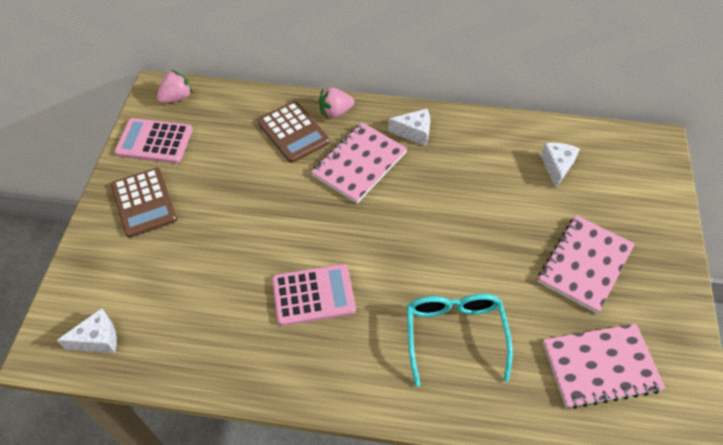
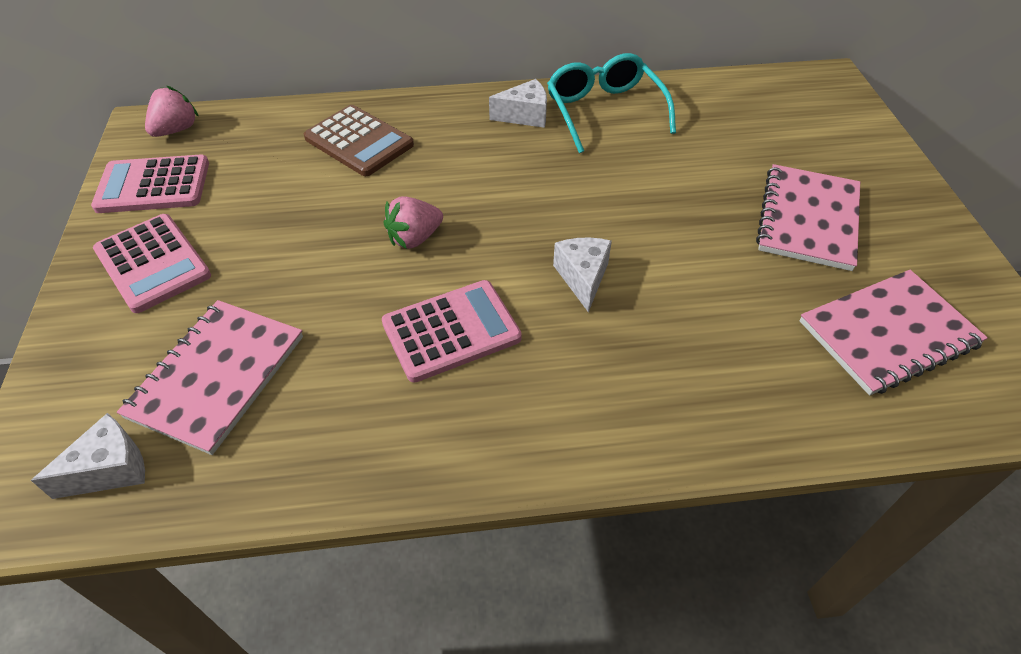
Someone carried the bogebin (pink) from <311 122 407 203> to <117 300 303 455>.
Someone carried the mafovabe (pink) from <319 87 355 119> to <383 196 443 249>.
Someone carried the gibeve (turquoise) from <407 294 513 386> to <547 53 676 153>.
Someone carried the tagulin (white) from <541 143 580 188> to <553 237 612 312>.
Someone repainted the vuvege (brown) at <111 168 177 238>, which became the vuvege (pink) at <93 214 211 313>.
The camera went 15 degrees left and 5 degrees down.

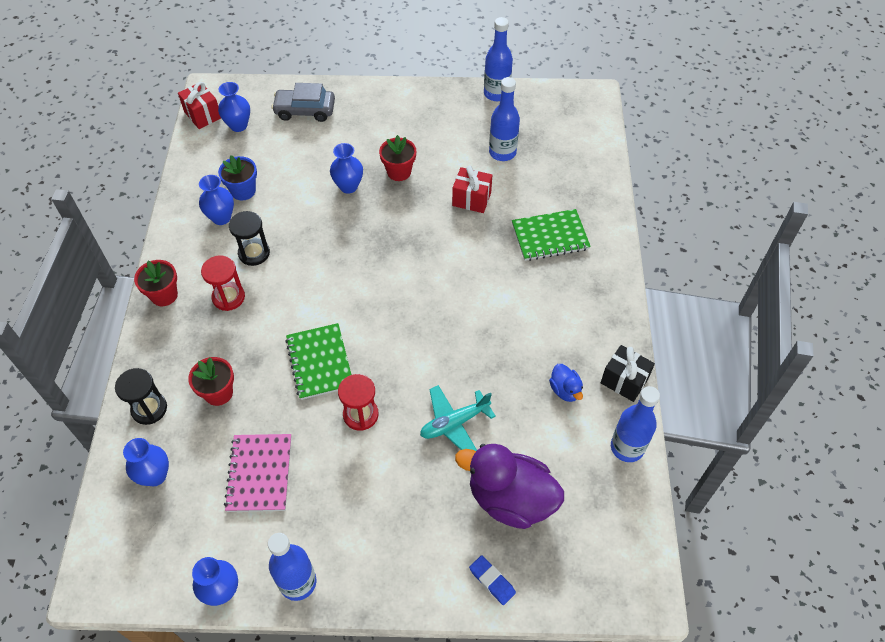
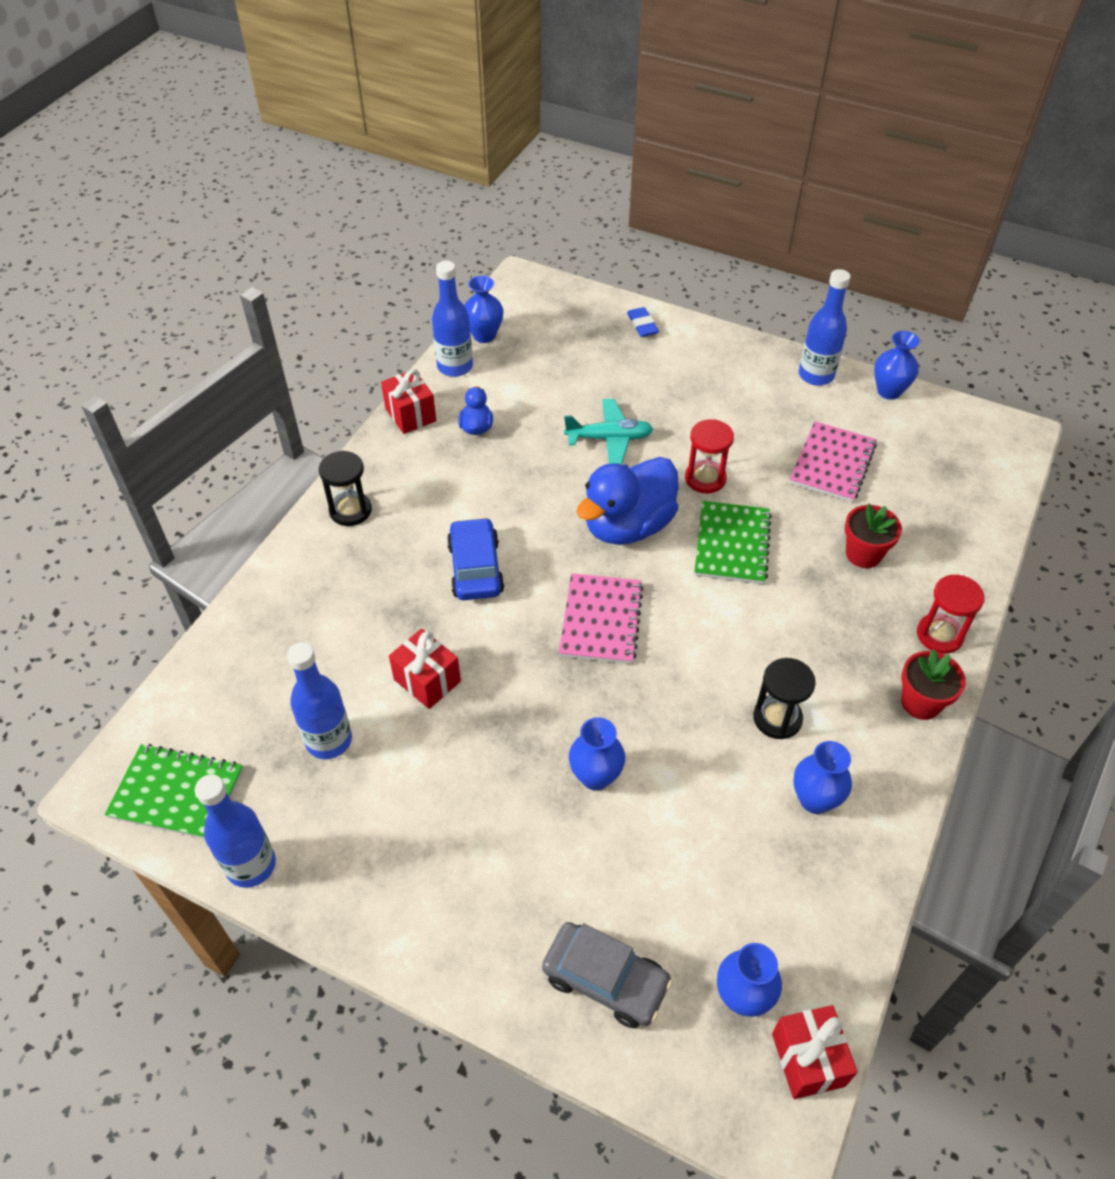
Someone took away the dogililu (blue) at <218 155 257 200>.
Someone took away the dogililu (red) at <379 135 416 181>.
Someone took away the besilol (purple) at <455 444 564 529>.
Someone put down the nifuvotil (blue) at <447 517 504 600>.
Someone put down the bogebin (pink) at <559 573 643 664>.
Someone put down the besilol (blue) at <576 457 679 545>.
Someone carried the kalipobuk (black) from <115 368 167 425> to <319 451 372 526>.
Someone carried the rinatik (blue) from <123 438 169 486> to <464 275 504 343>.
Someone carried the kalipobuk (red) from <201 255 245 311> to <917 575 984 654>.
Someone carried the bogebin (green) from <512 209 591 261> to <105 744 243 839>.
Someone repainted the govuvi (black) at <601 345 655 402>, which became the govuvi (red) at <381 369 436 434>.
The camera went 155 degrees left and 5 degrees down.

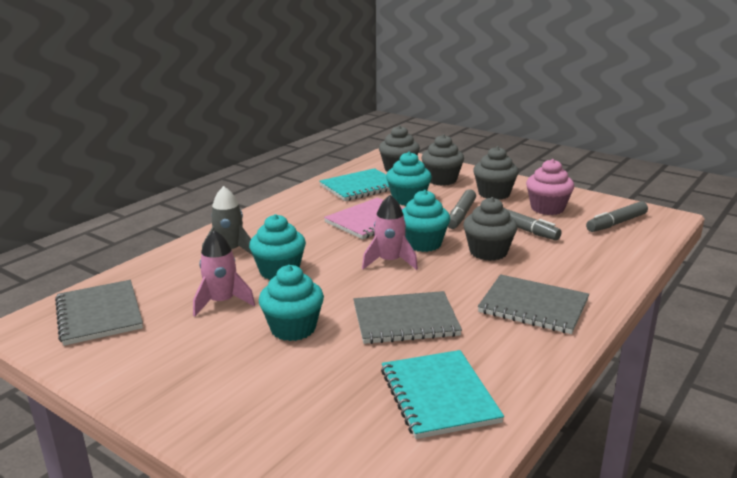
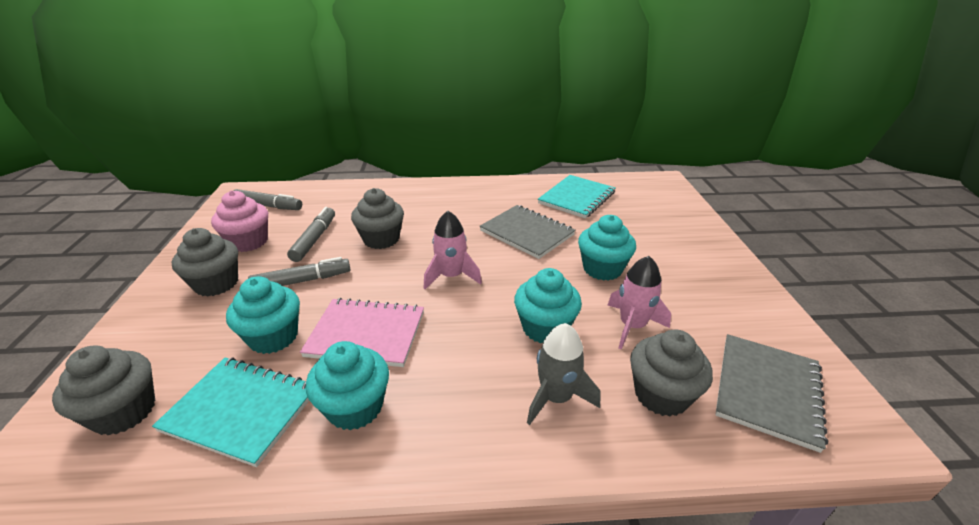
Someone took away the bogebin (grey) at <478 274 589 334>.
Someone carried the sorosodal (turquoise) from <402 190 450 252> to <306 341 389 430>.
Someone carried the sorosodal (grey) from <422 134 464 186> to <630 330 713 417>.
The camera went 130 degrees left and 10 degrees up.

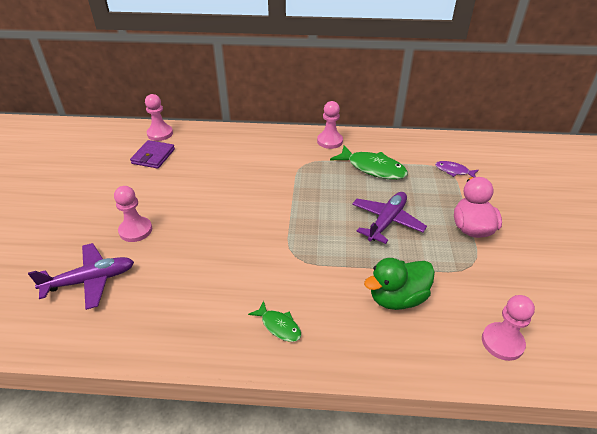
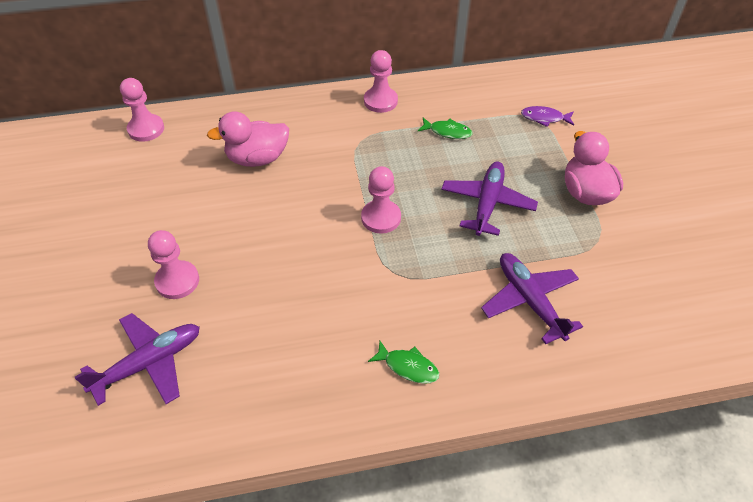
Someone took away the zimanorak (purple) at <130 140 175 169>.
Someone put down the besilol (pink) at <207 111 289 167>.
Someone carried the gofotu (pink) from <482 295 535 361> to <361 166 401 234>.
Someone swapped the besilol (green) at <364 258 435 310> for the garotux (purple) at <481 253 583 344>.
Someone scaled the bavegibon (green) at <330 145 408 180> by 0.54.
The camera went 15 degrees left and 10 degrees up.

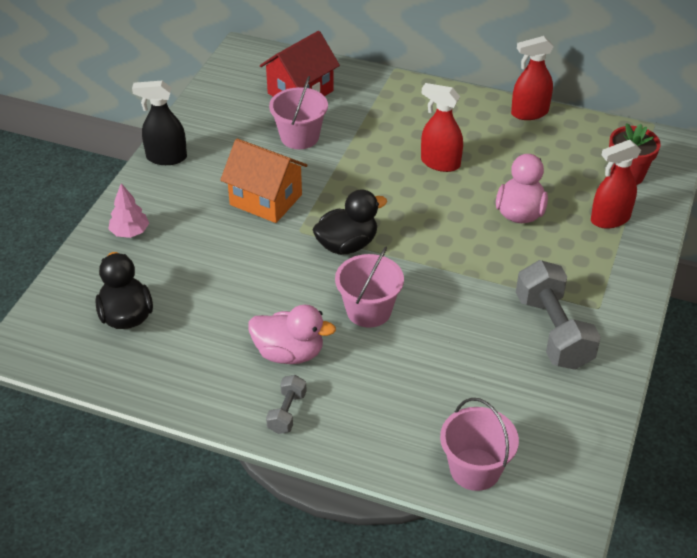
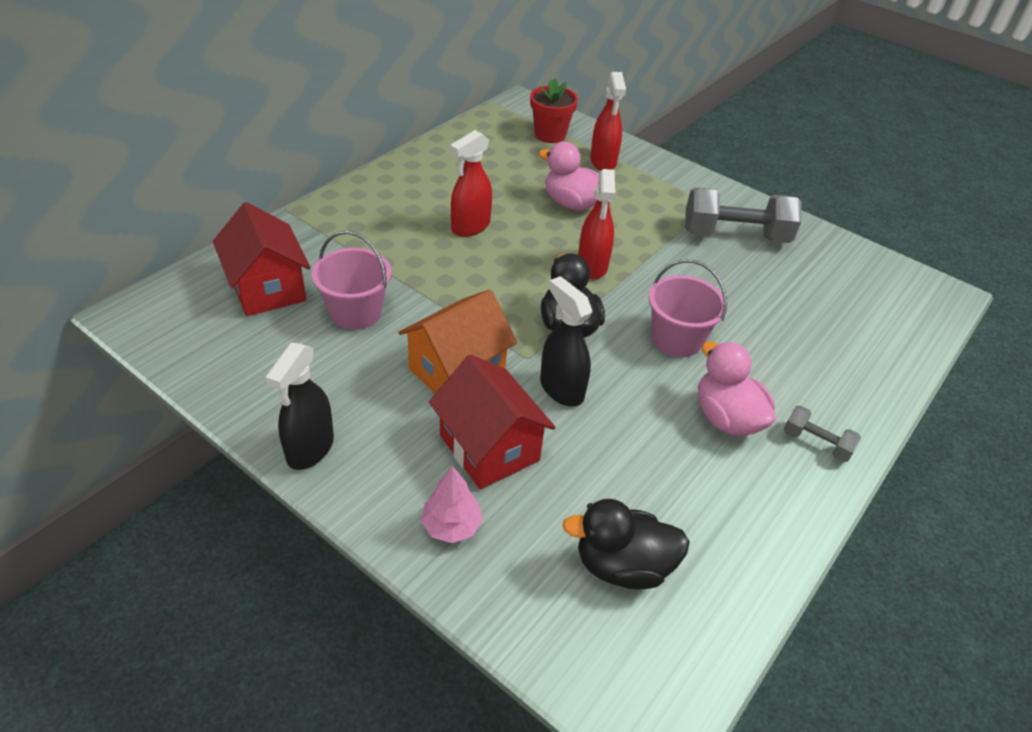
Someone took away the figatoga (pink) at <440 398 519 491>.
Someone put down the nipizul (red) at <429 355 556 489>.
Someone put down the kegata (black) at <540 276 592 406>.
Someone carried the kegata (red) from <511 36 554 120> to <578 169 615 279>.
Someone rotated the besilol (pink) at <248 305 336 364> by 60 degrees counterclockwise.
The camera went 75 degrees left and 0 degrees up.

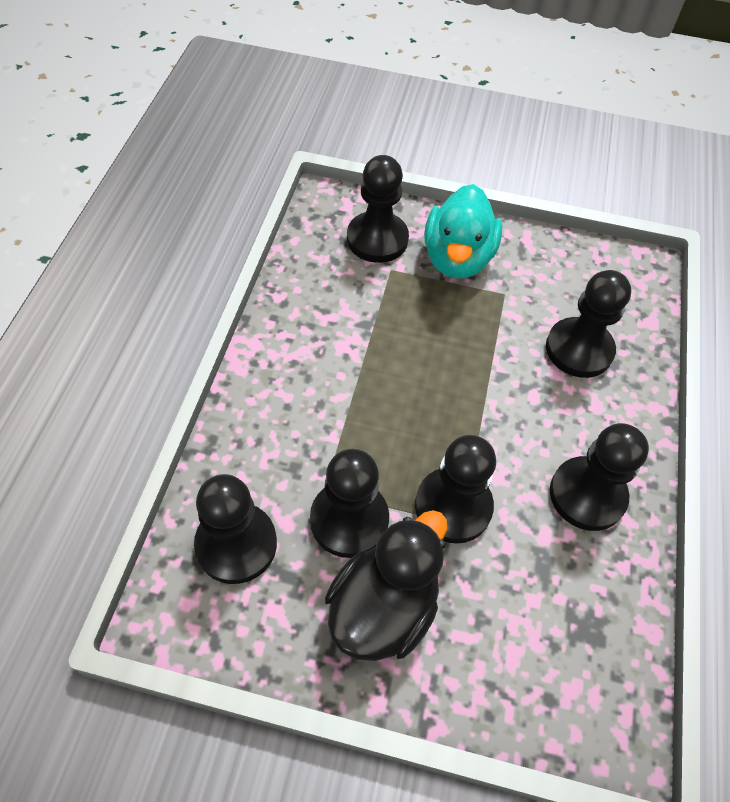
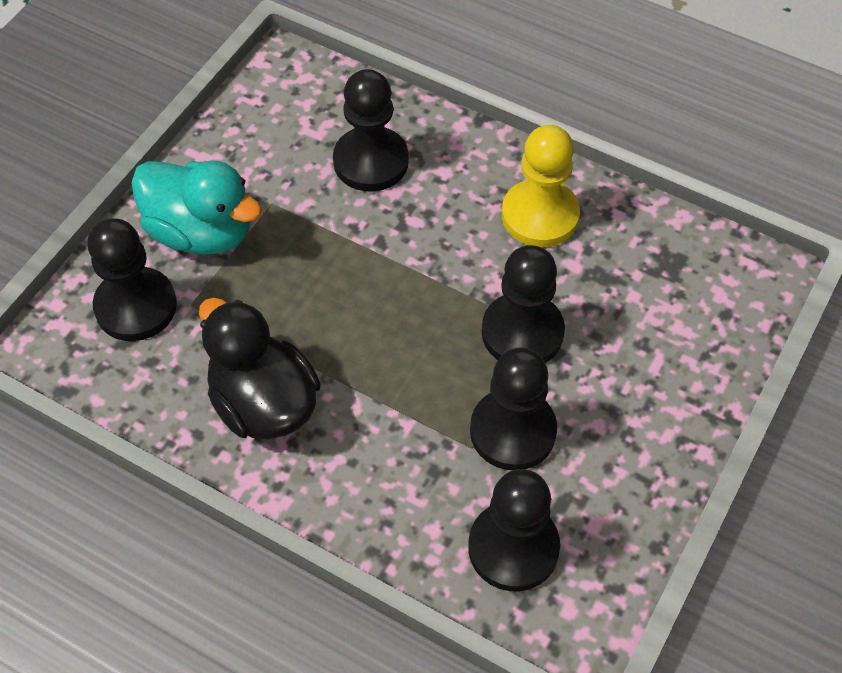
Someone carried the besilol (black) from <325 510 447 661> to <199 297 321 440>.
Someone repainted the gofotu (black) at <550 423 649 531>, which became the gofotu (yellow) at <502 125 580 247>.
The camera went 70 degrees left and 0 degrees up.

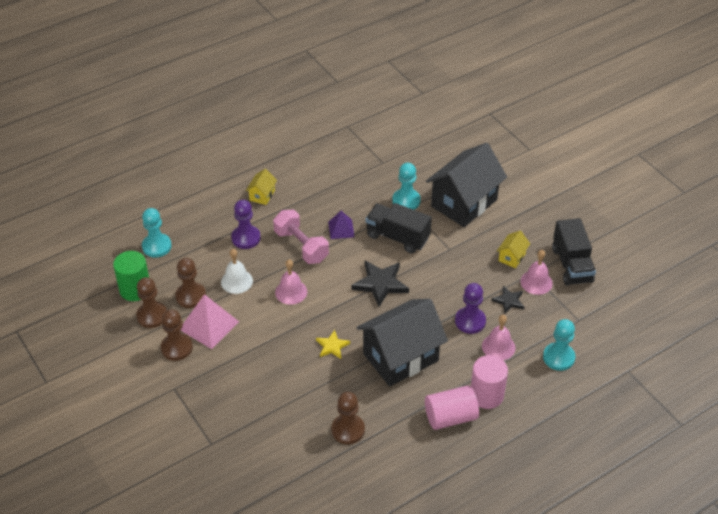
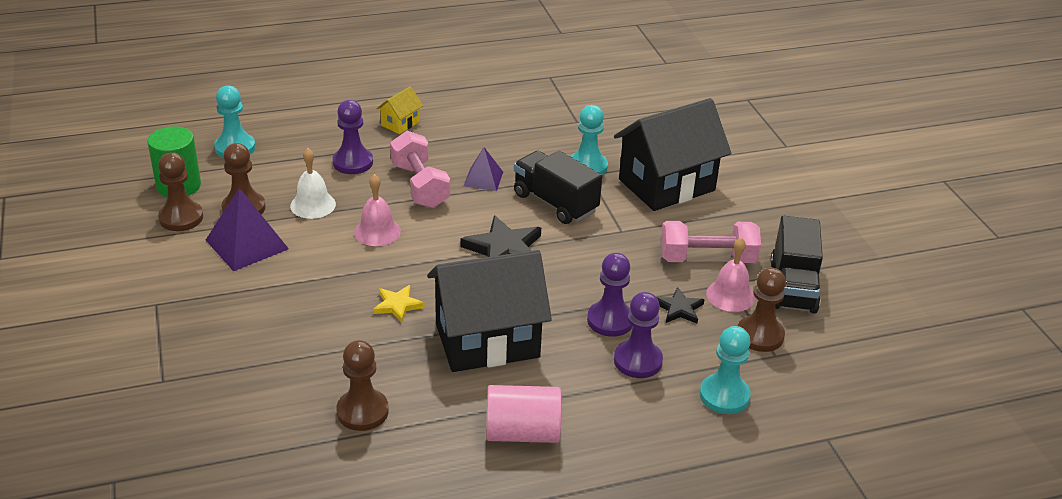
Someone took away the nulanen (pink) at <471 355 508 409>.
Someone carried the gofotu (brown) from <161 309 193 361> to <738 268 786 352>.
Someone swapped the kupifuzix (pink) at <482 315 516 360> for the gofotu (purple) at <614 292 663 378>.
Someone swapped the nipizul (yellow) at <497 231 530 268> for the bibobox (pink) at <661 221 761 263>.
Someone repainted the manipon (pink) at <181 294 239 349>, which became the manipon (purple) at <206 188 289 271>.
The camera went 15 degrees right and 10 degrees down.

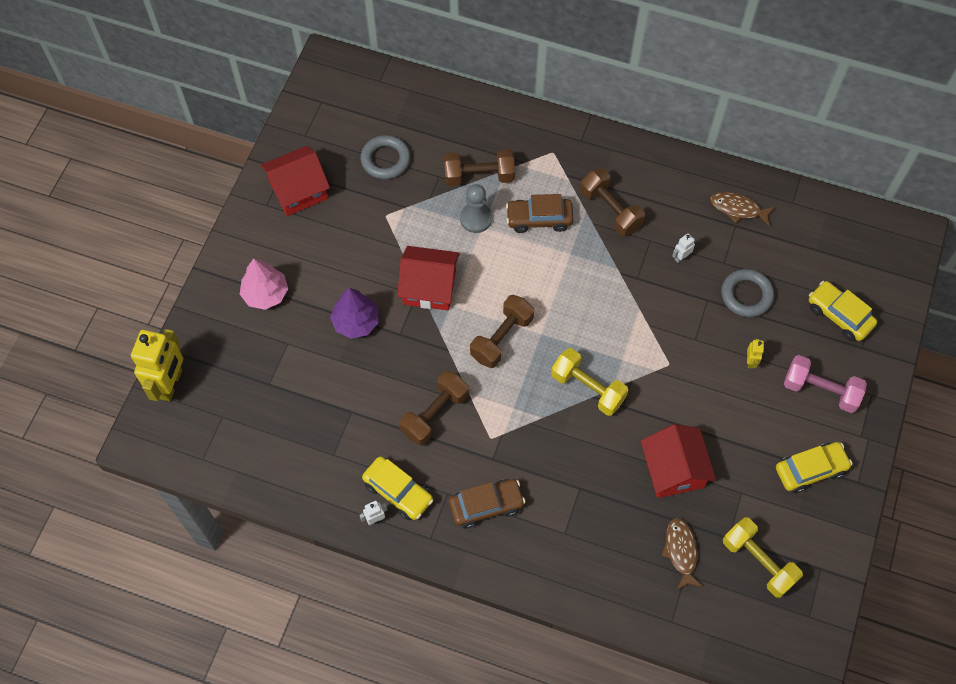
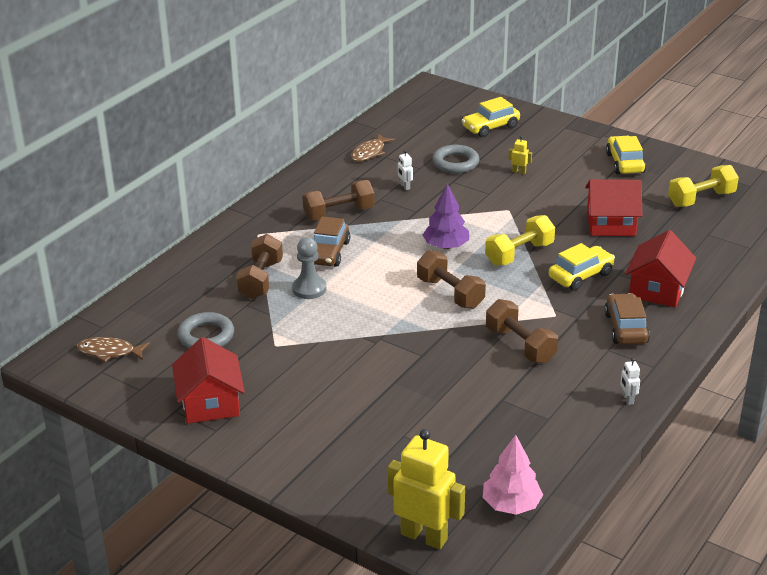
Someone took away the bibobox (pink) at <784 355 867 413>.
Someone carried the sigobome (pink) from <240 258 288 310> to <482 435 543 515>.
Someone carried the sigobome (purple) from <330 288 379 339> to <422 184 469 249>.
Someone carried the nifuvotil (yellow) from <362 457 434 520> to <549 243 615 291>.
Someone carried the nipizul (red) from <397 246 459 310> to <625 230 696 307>.
Someone carried the bavegibon (brown) from <661 518 703 590> to <77 337 150 362>.
The camera went 75 degrees left and 30 degrees down.

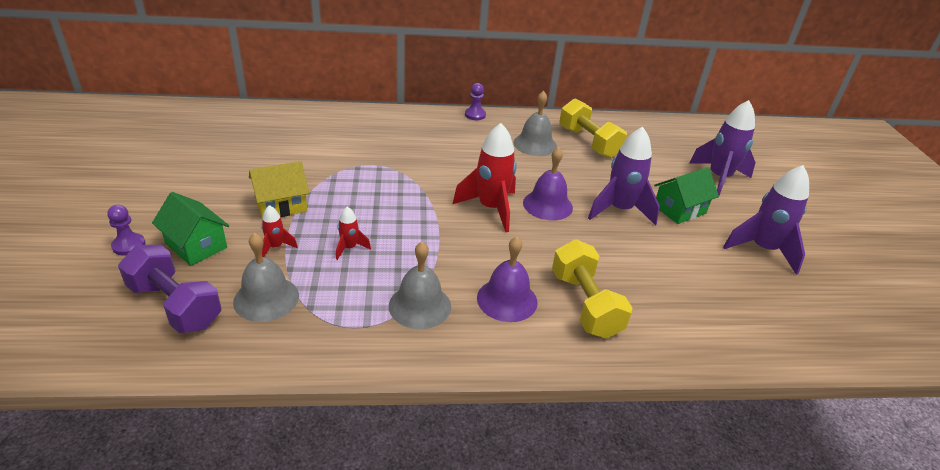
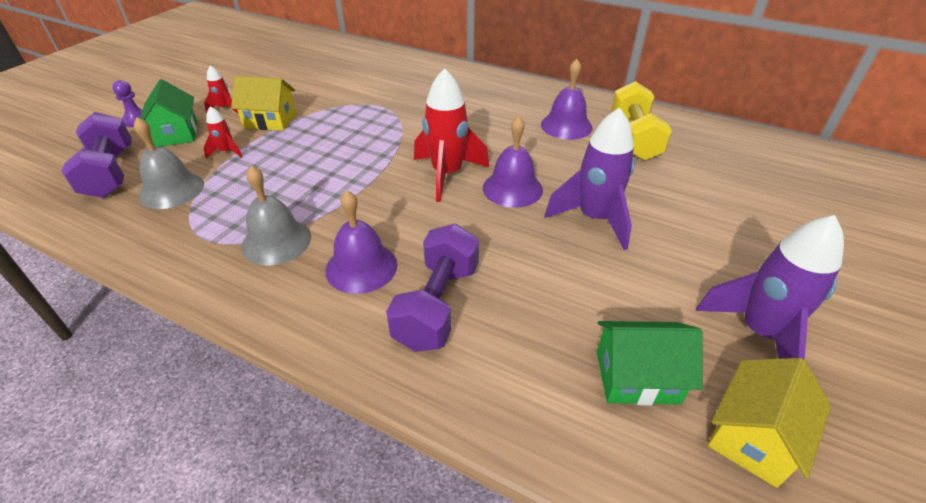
Someone took away the gofotu (purple) at <465 83 486 120>.
Someone took away the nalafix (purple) at <689 100 756 196>.
Someone put down the nipizul (yellow) at <708 358 831 488>.
Someone carried the nalafix (red) from <336 207 371 260> to <204 66 238 113>.
Someone carried the nipizul (green) from <654 167 719 224> to <597 321 703 406>.
Someone repainted the kupifuzix (grey) at <513 91 557 156>, which became the kupifuzix (purple) at <541 59 592 140>.
Someone repainted the bibobox (yellow) at <552 239 632 339>, which became the bibobox (purple) at <386 224 479 352>.
The camera went 35 degrees right and 5 degrees up.

